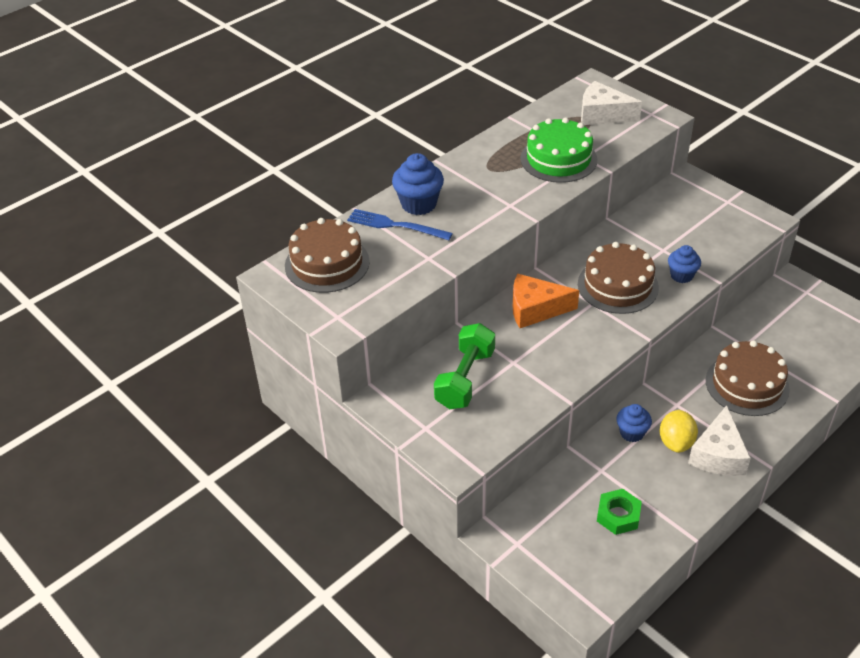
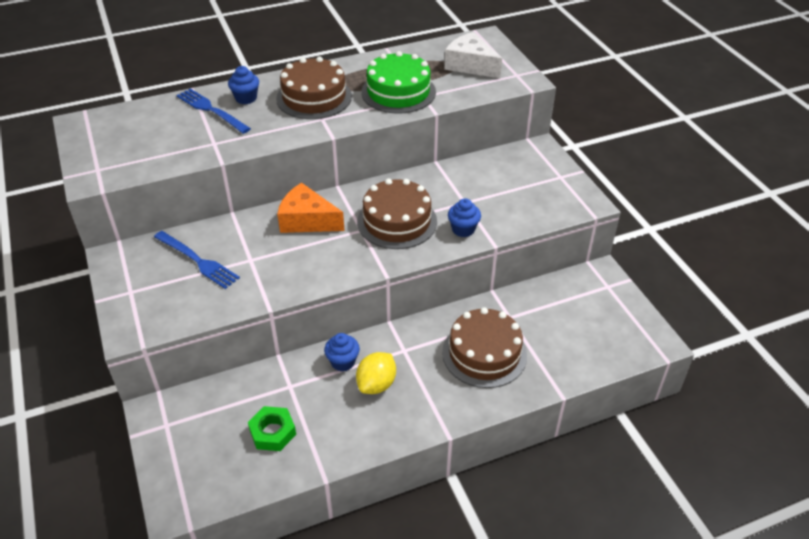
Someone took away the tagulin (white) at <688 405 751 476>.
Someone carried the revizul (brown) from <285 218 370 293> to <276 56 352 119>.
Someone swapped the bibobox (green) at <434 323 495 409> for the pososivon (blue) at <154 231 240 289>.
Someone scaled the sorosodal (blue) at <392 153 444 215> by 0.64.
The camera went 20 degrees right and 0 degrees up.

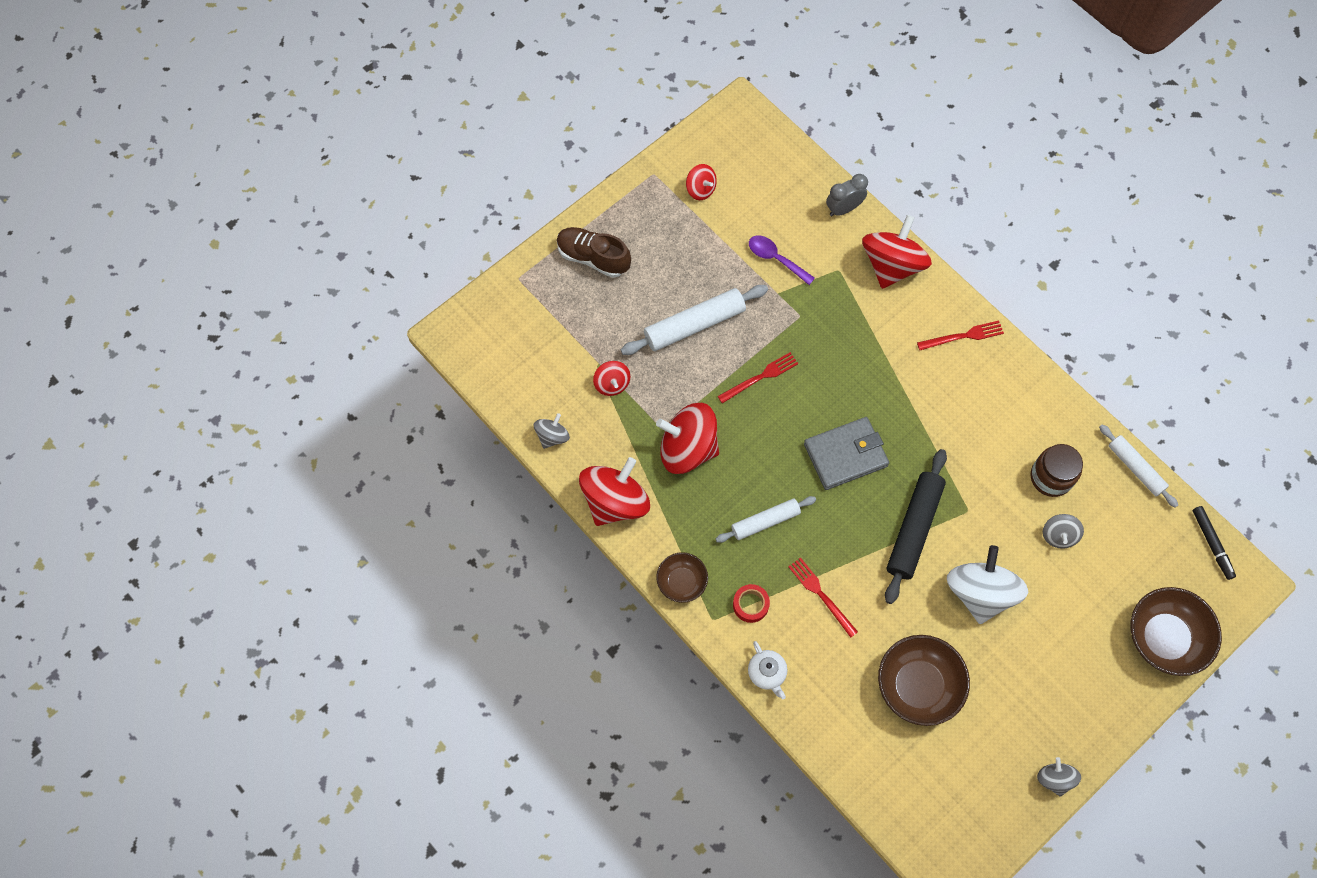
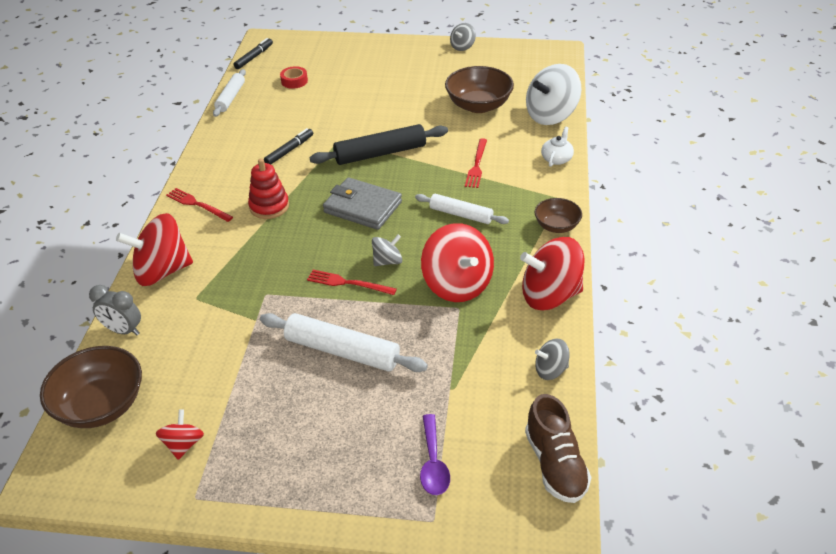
Someone took away the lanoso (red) at <593 361 630 396>.
Someone took away the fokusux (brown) at <1031 444 1083 497>.
Someone put down the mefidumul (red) at <248 158 289 219>.
Someone put down the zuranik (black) at <264 128 313 164>.
Someone carried the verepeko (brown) from <557 227 631 278> to <525 394 592 503>.
Someone carried the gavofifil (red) from <733 584 770 623> to <280 66 308 89>.
Someone carried the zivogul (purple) from <749 236 815 285> to <420 414 450 495>.
Someone carried the lanoso (white) from <947 545 1028 624> to <526 64 582 125>.
Someone carried the lanoso (grey) from <1043 514 1084 549> to <372 234 402 266>.
Someone carried the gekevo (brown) from <1131 587 1222 676> to <40 346 142 428>.
The camera went 130 degrees left and 25 degrees down.

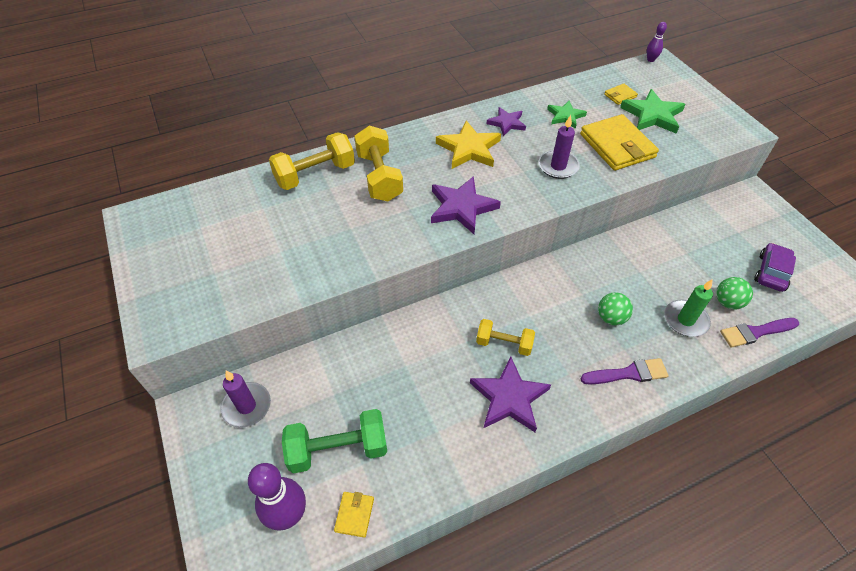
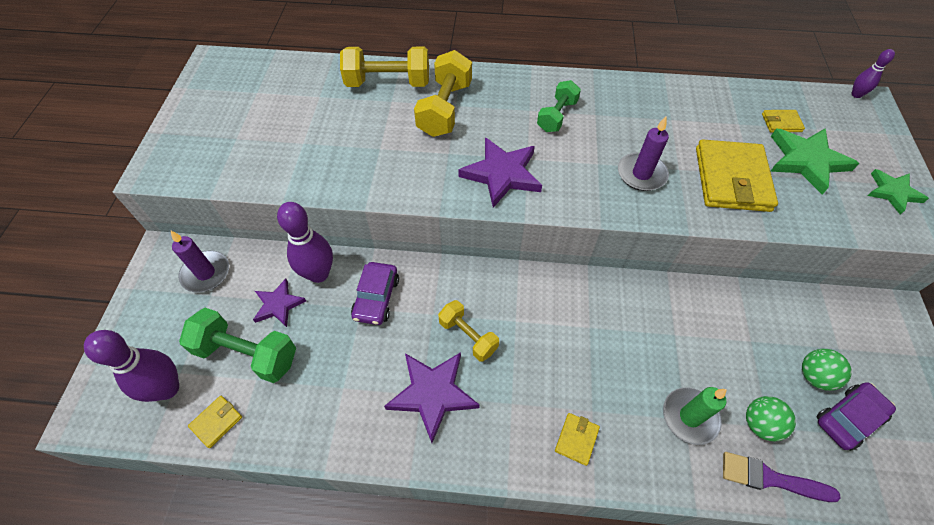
Someone put down the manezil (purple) at <277 202 333 283>.
Someone put down the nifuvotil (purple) at <351 262 399 325>.
Someone carried the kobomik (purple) from <486 107 526 136> to <253 278 306 327>.
Someone carried the kobomik (green) from <547 100 587 129> to <867 169 929 214>.
Someone carried the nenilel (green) from <598 292 633 326> to <802 349 852 391>.
Someone swapped the kobomik (yellow) at <436 120 501 169> for the bibobox (green) at <537 80 581 132>.
Someone swapped the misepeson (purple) at <580 358 669 384> for the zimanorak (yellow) at <555 413 600 466>.
The camera went 30 degrees right and 5 degrees up.

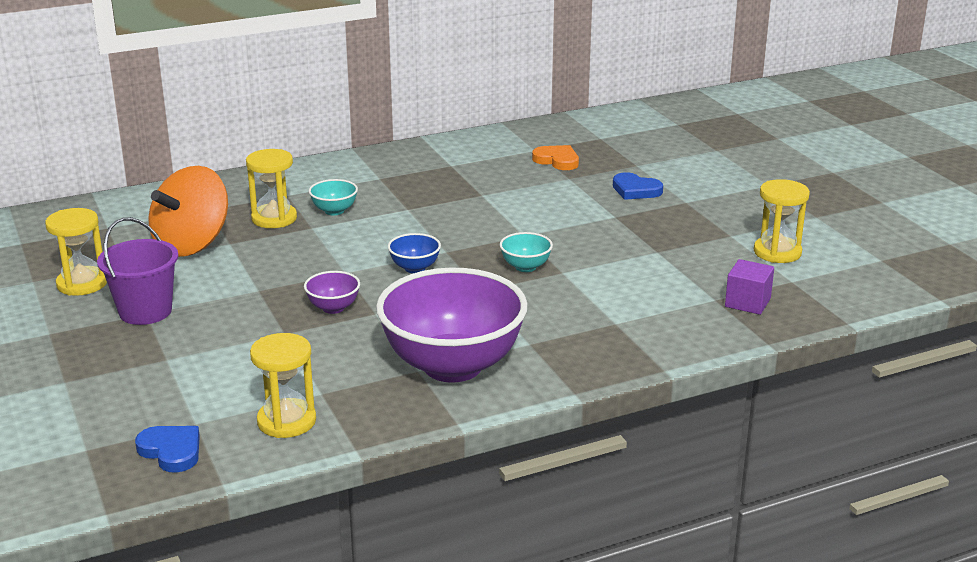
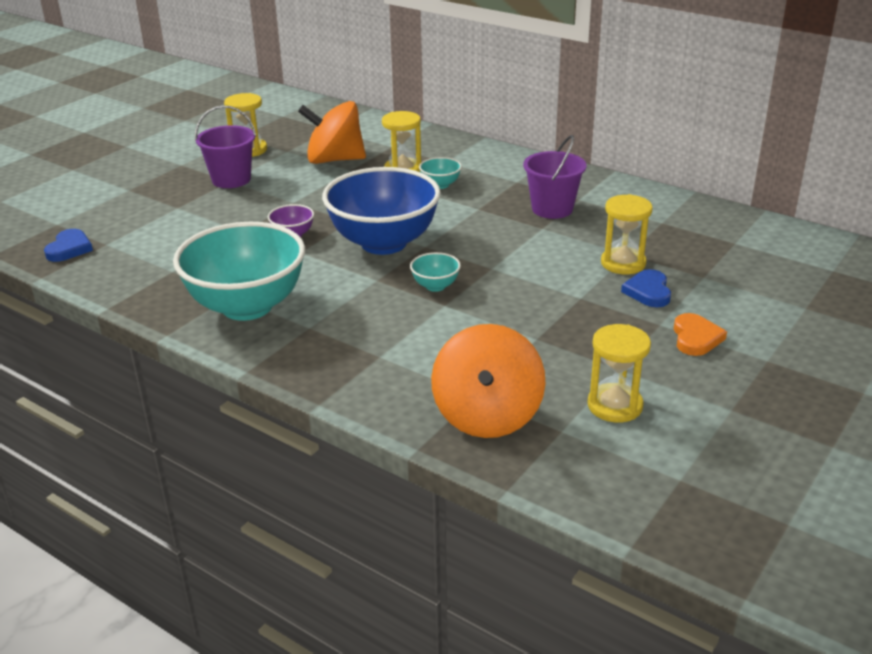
Someone put down the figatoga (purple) at <523 135 586 219>.
Someone carried the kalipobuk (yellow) from <250 333 316 438> to <601 194 653 274>.
Someone carried the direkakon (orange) from <532 145 579 170> to <674 313 727 356>.
Someone swapped the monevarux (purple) at <725 259 774 315> for the lanoso (orange) at <431 324 546 438>.
Someone repainted the gekevo (purple) at <376 268 527 383>, which became the gekevo (turquoise) at <173 222 305 321>.
Someone scaled the gekevo (blue) at <388 233 441 273> by 2.46.
The camera went 60 degrees right and 5 degrees up.

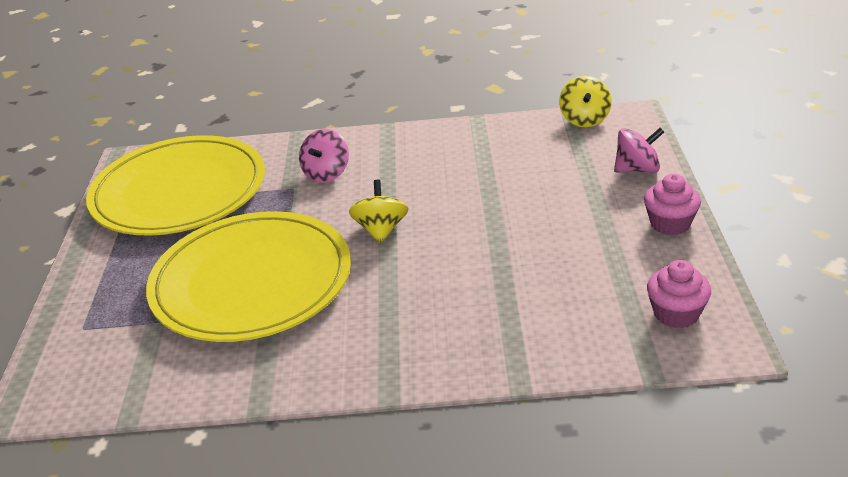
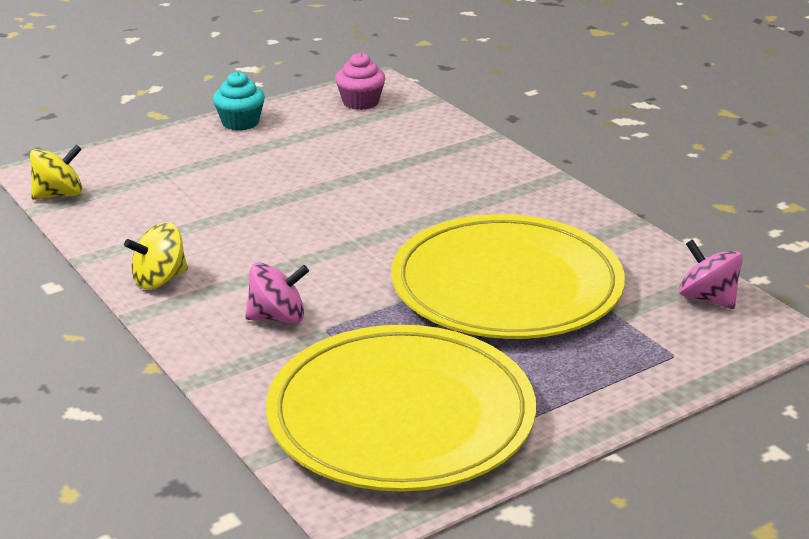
Someone carried the lanoso (yellow) from <349 180 409 244> to <124 222 188 289>.
Someone carried the lanoso (pink) from <614 128 664 173> to <679 239 743 309>.
Someone repainted the sorosodal (pink) at <644 174 701 235>, which became the sorosodal (turquoise) at <213 71 265 131>.
The camera went 125 degrees left and 5 degrees down.

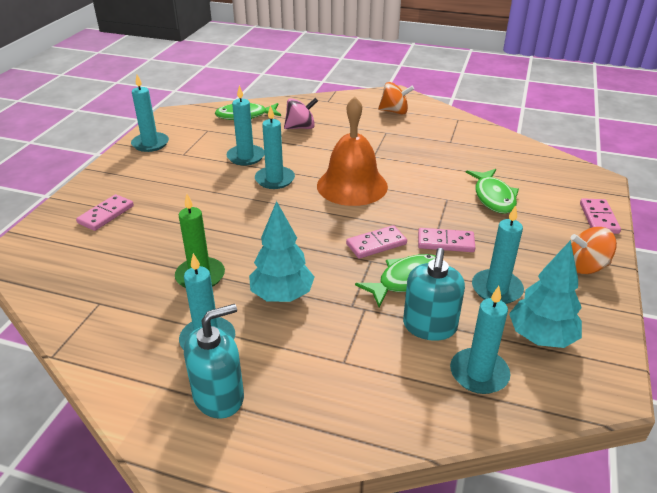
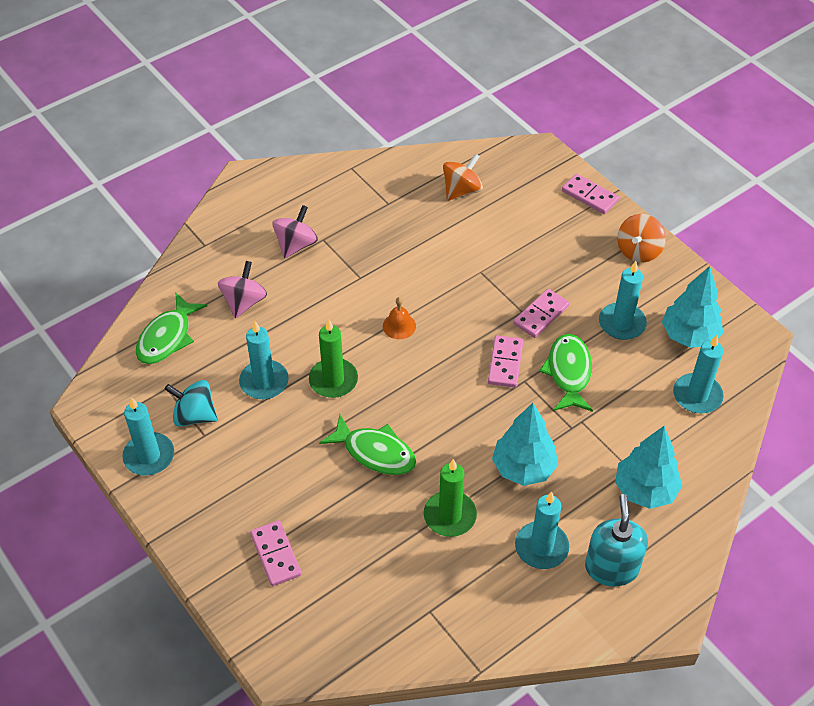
Someone took away the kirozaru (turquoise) at <403 248 465 341>.
Someone put down the lanoso (turquoise) at <165 380 218 427>.
Someone put down the lanoso (pink) at <272 205 318 259>.
Someone put down the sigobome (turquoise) at <615 426 682 509>.
Someone carried the lanoso (orange) from <378 82 414 115> to <443 153 483 201>.
Someone carried the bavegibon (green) from <466 169 519 214> to <319 415 416 475>.
Someone repainted the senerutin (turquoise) at <255 105 295 189>, which became the senerutin (green) at <309 319 358 398>.
Someone scaled the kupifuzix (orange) at <317 96 388 206> by 0.40.
The camera went 55 degrees left and 15 degrees up.

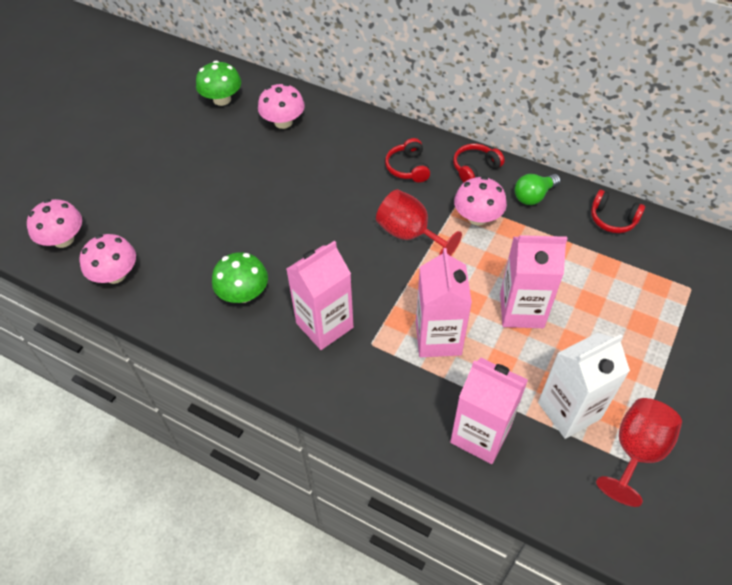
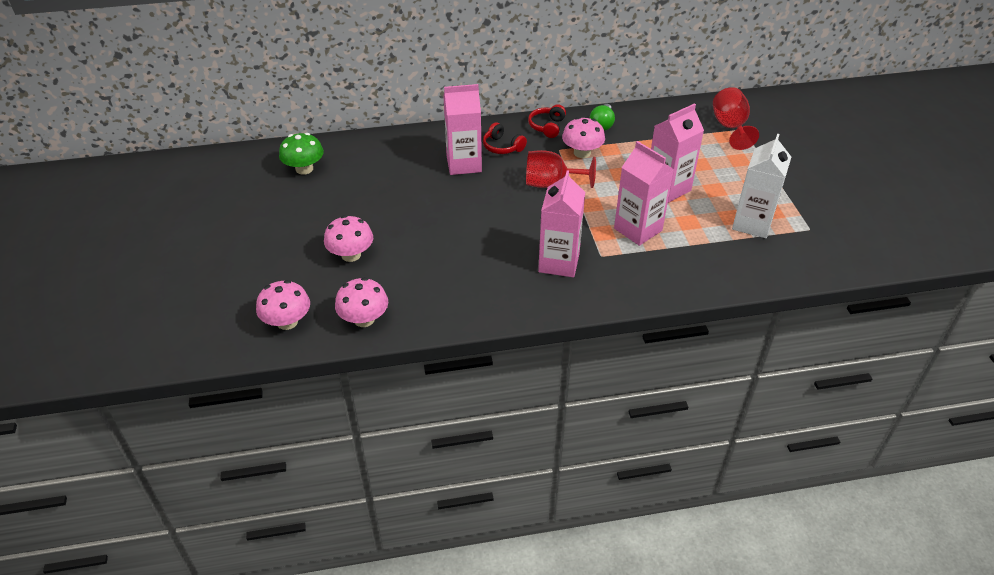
Someone took away the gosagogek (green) at <212 252 268 303>.
Someone took away the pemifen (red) at <591 190 645 233>.
Someone carried the gosagogek (pink) from <258 83 305 129> to <324 215 373 262>.
Someone carried the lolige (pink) from <450 358 528 464> to <443 84 482 175>.
Someone carried the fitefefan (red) from <596 398 682 507> to <713 87 759 150>.
The camera went 40 degrees left and 10 degrees down.

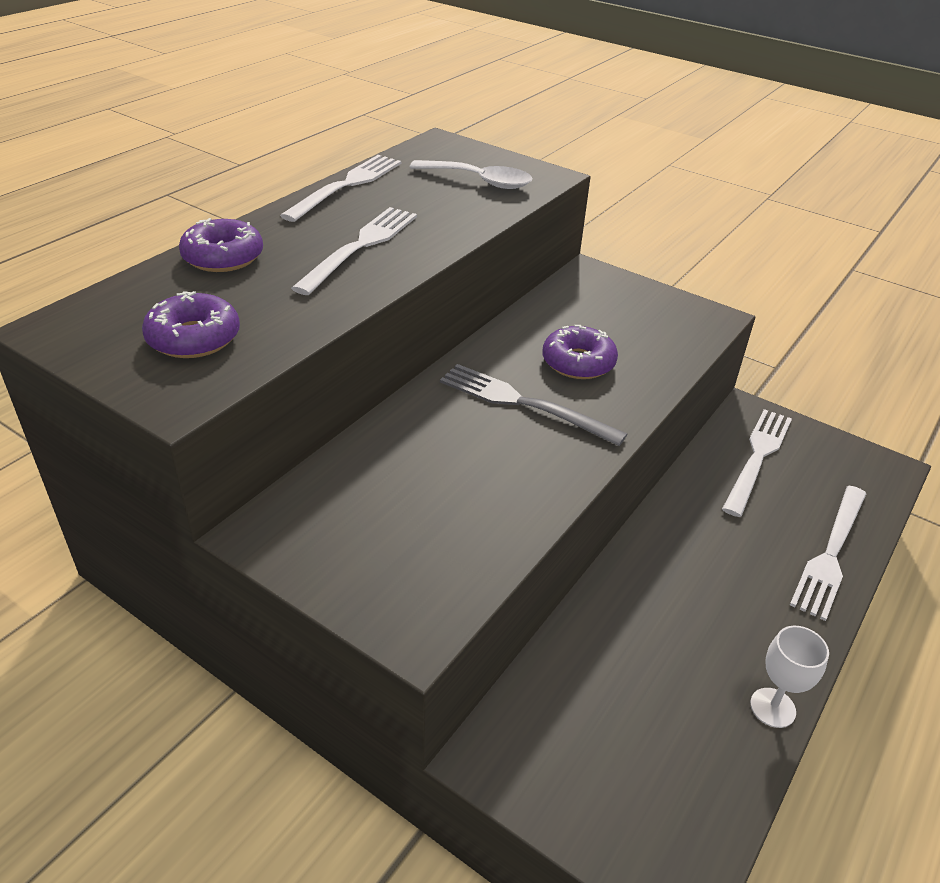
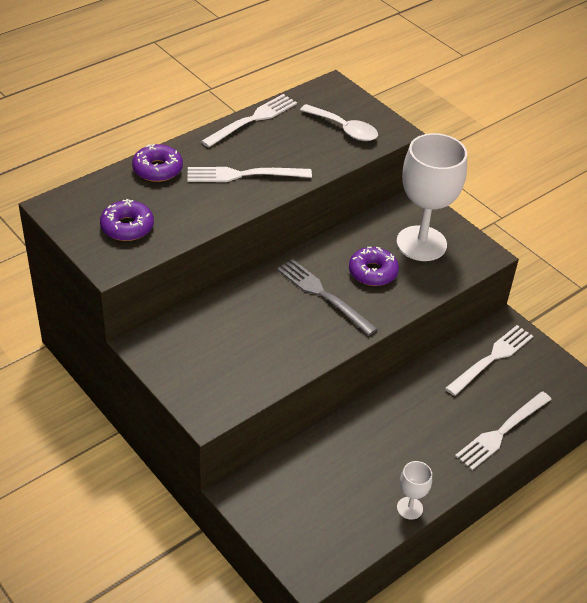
Someone put down the fitefefan (white) at <396 133 467 261>.
Someone rotated the pososivon (white) at <291 207 417 295> by 135 degrees counterclockwise.
The camera went 15 degrees right and 5 degrees up.

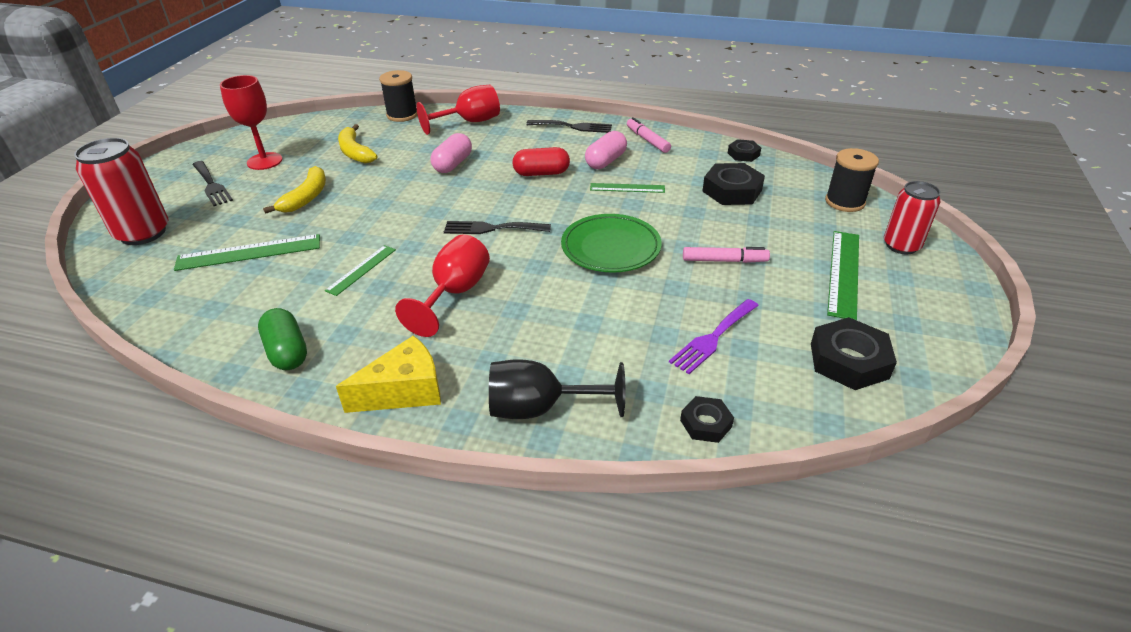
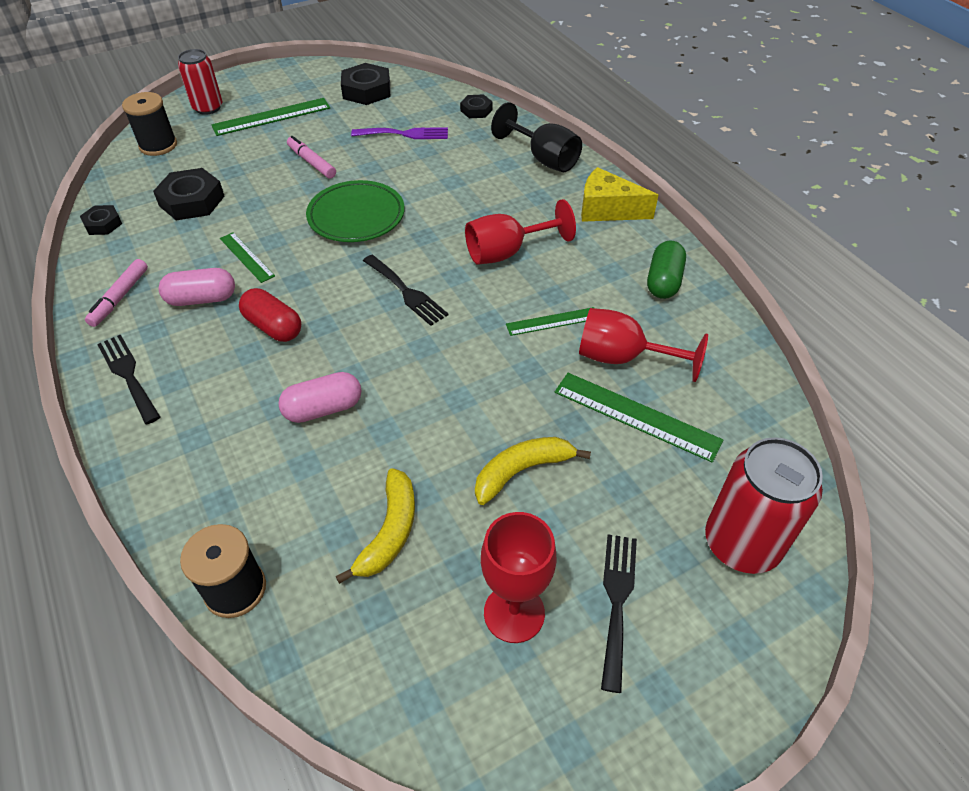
Someone carried the fitefefan (red) from <416 85 500 135> to <579 308 708 382>.
The camera went 135 degrees left and 10 degrees up.

